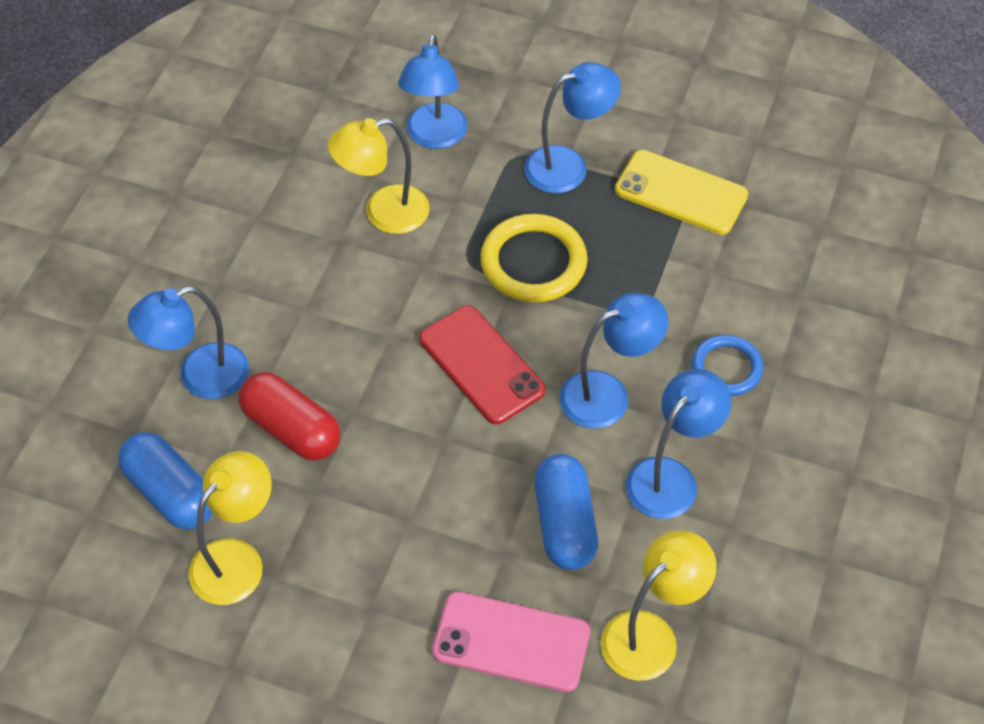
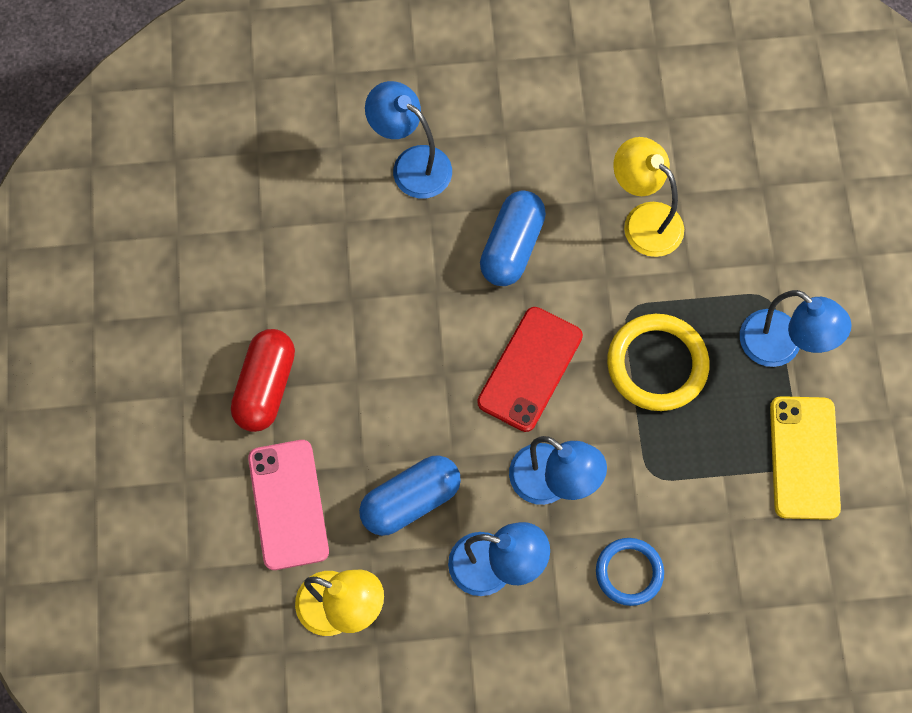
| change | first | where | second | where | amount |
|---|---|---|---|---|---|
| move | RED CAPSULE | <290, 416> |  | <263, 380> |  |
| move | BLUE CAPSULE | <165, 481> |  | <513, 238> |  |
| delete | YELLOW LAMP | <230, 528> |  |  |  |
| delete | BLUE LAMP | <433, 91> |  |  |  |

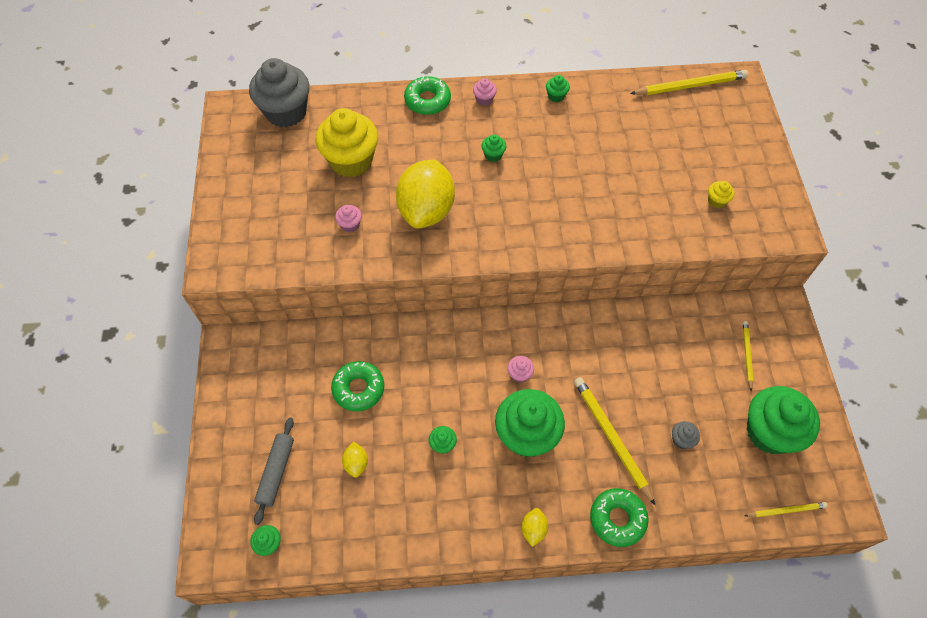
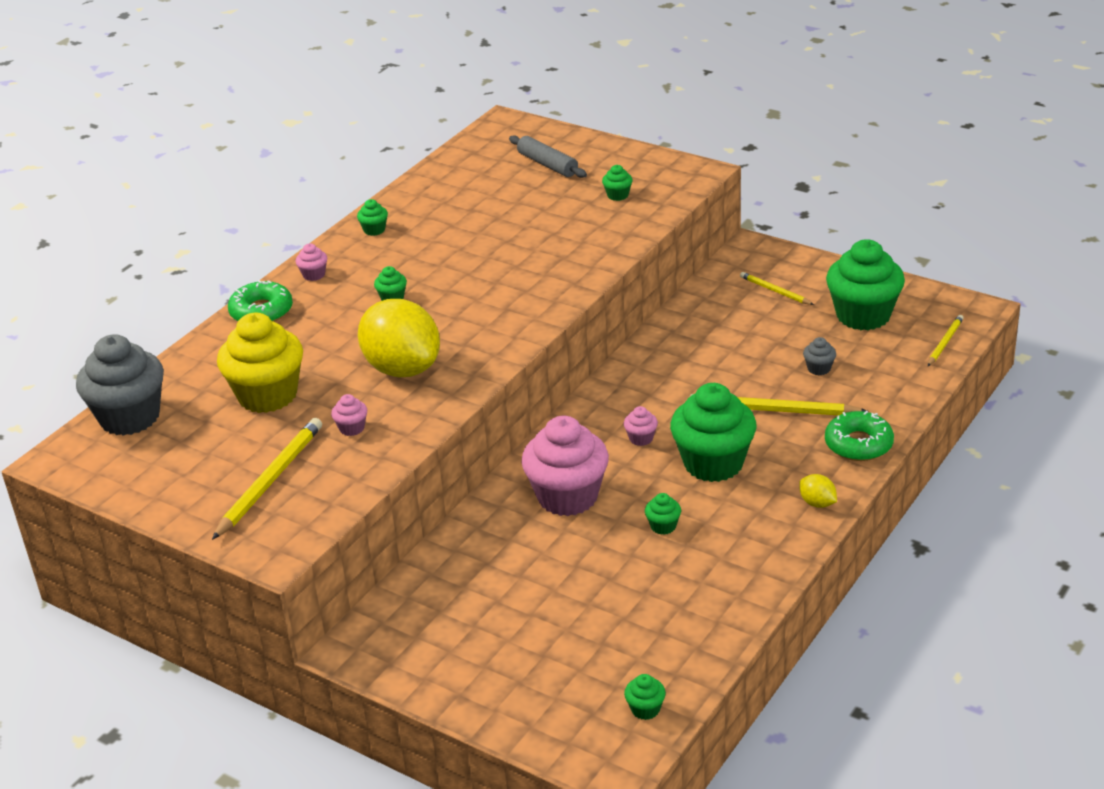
| change | first | where | second | where | amount |
|---|---|---|---|---|---|
| move | YELLOW PENCIL | <689, 82> |  | <267, 479> |  |
| move | GREY ROLLING PIN | <274, 471> |  | <548, 156> |  |
| insert |  |  | PINK CUPCAKE | <565, 466> |  |
| recolor | YELLOW CUPCAKE | <721, 194> | GREEN CUPCAKE | <617, 183> |  |
| delete | GREEN DONUT | <357, 386> |  |  |  |
| delete | YELLOW LEMON | <355, 460> |  |  |  |

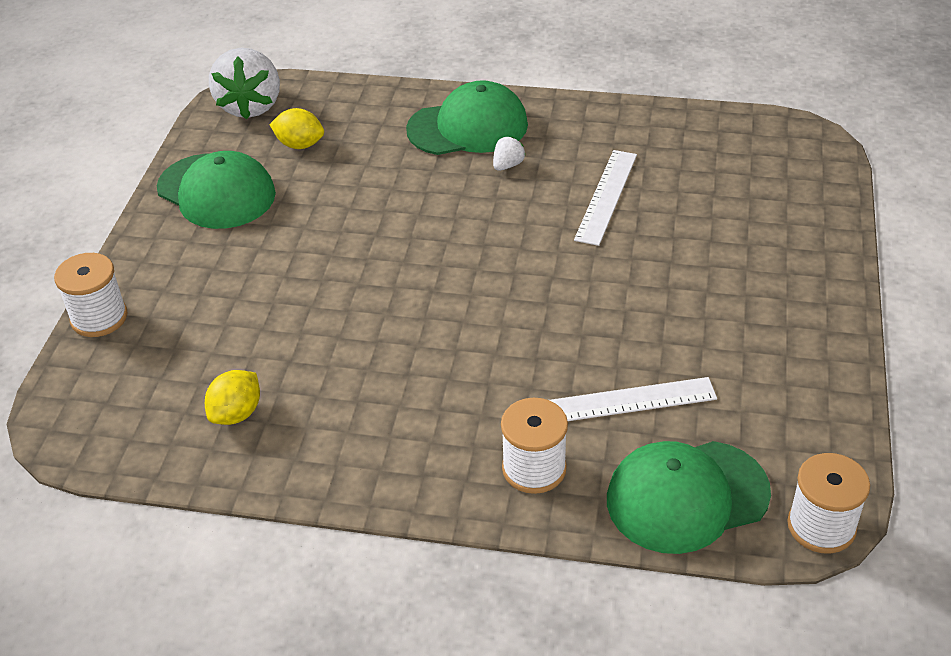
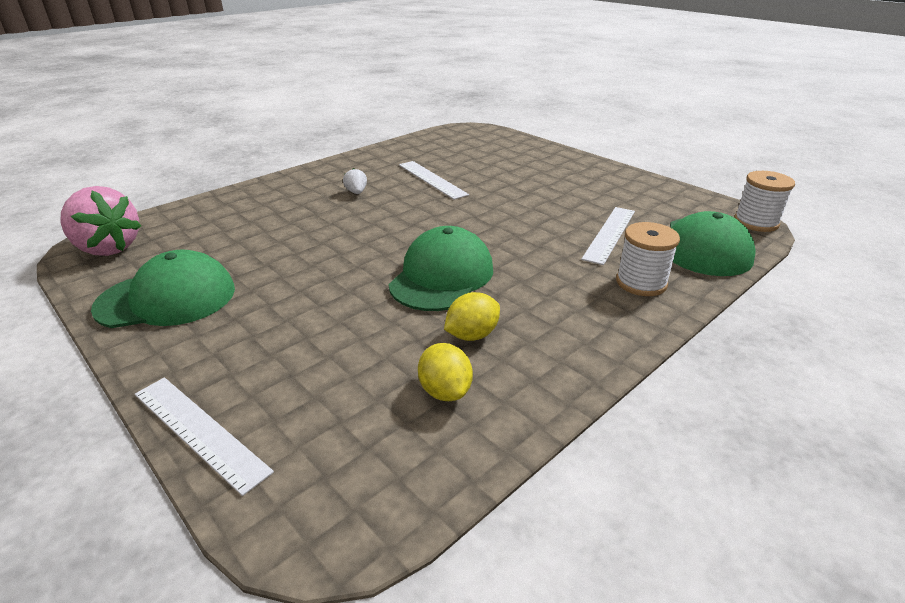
| change | first | where | second | where | amount |
|---|---|---|---|---|---|
| recolor | WHITE STRAWBERRY | <244, 83> | PINK STRAWBERRY | <101, 221> |  |
| replace | WHITE SPOOL | <90, 295> | WHITE RULER | <204, 437> |  |
| move | GREEN CAP | <467, 117> |  | <440, 268> |  |
| move | YELLOW LEMON | <296, 128> |  | <472, 316> |  |

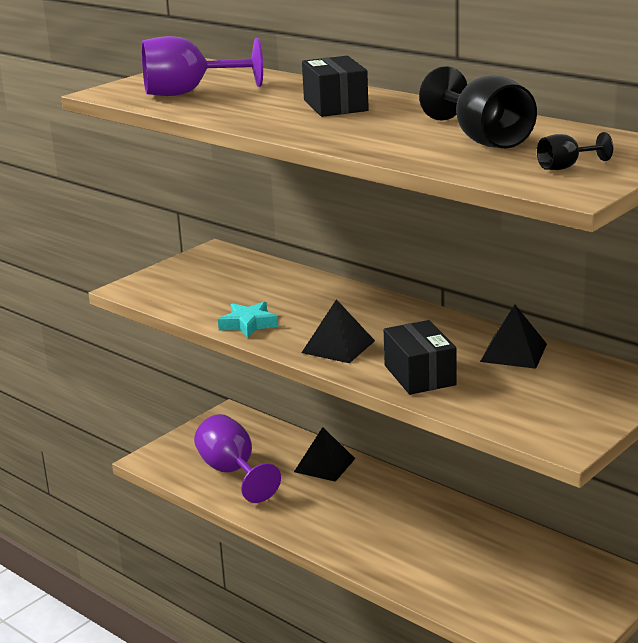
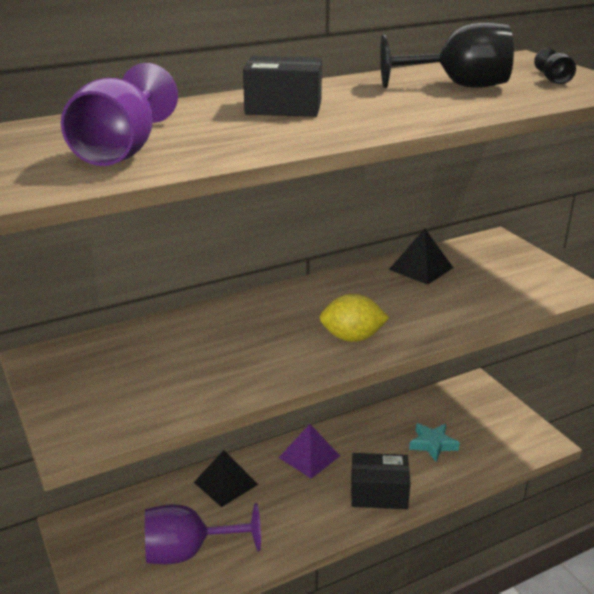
| change | first | where | second | where | amount |
|---|---|---|---|---|---|
| insert |  |  | PURPLE PYRAMID | <309, 451> |  |
| replace | BLACK PYRAMID | <338, 331> | YELLOW LEMON | <354, 318> |  |
| move | BLACK BOX | <420, 357> |  | <381, 481> |  |
| move | TURQUOISE STAR | <248, 319> |  | <434, 442> |  |

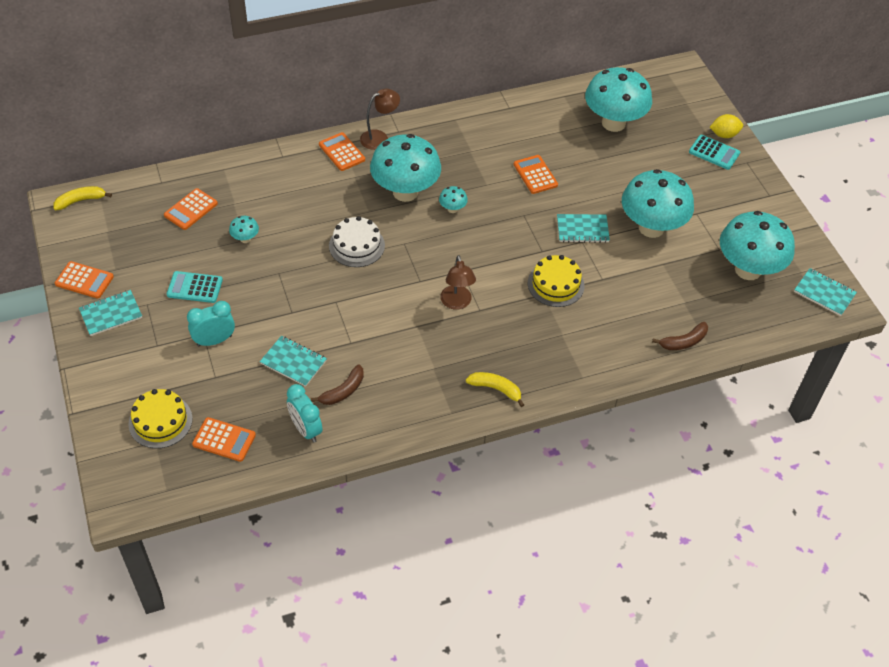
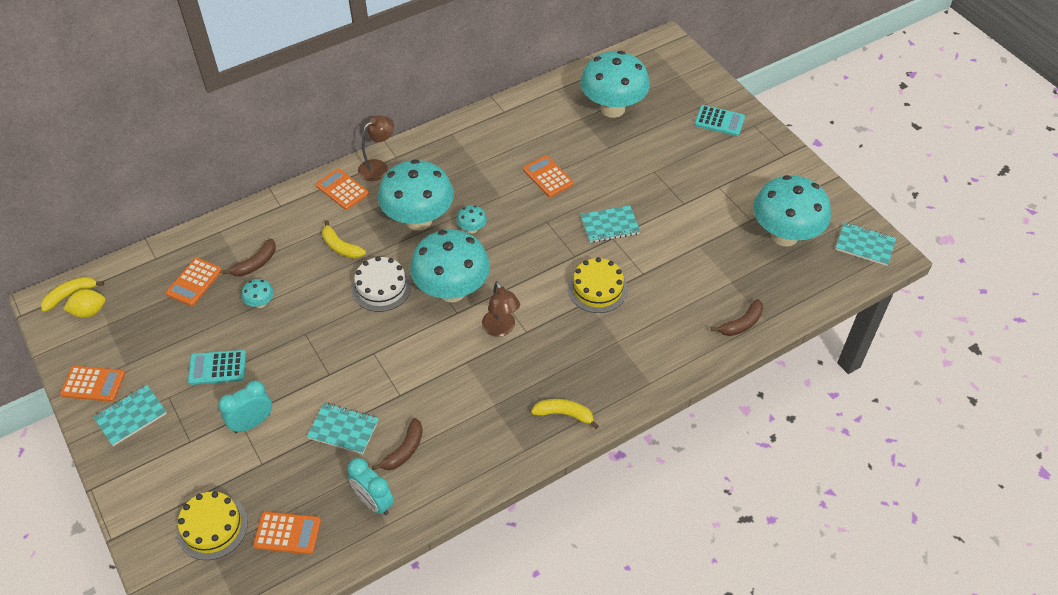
| change | first | where | second | where | amount |
|---|---|---|---|---|---|
| move | YELLOW LEMON | <726, 126> |  | <84, 303> |  |
| insert |  |  | BROWN BANANA | <249, 257> |  |
| insert |  |  | YELLOW BANANA | <344, 239> |  |
| move | TURQUOISE MUSHROOM | <658, 203> |  | <450, 266> |  |

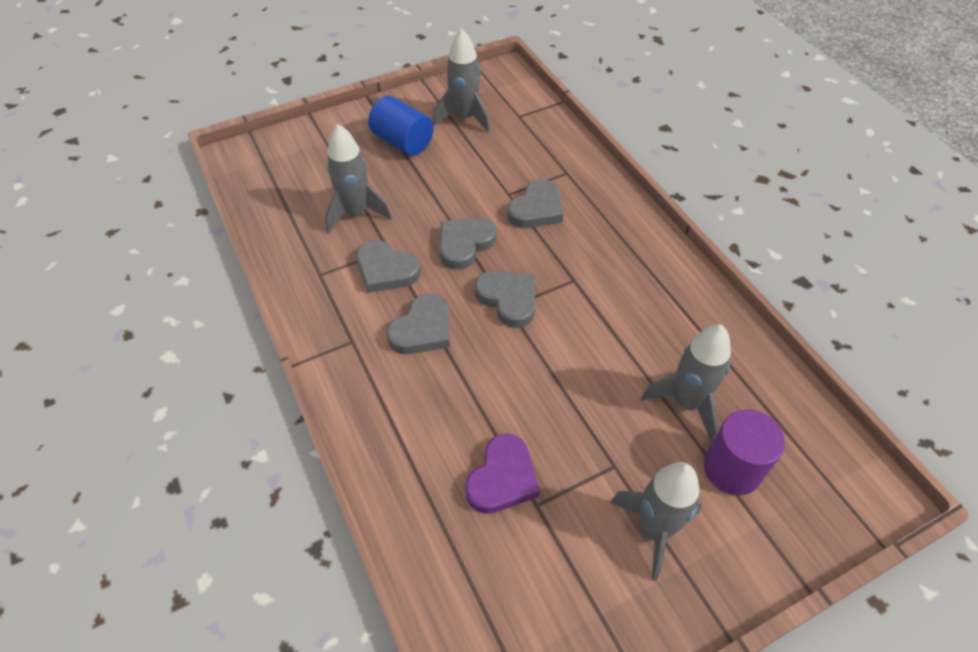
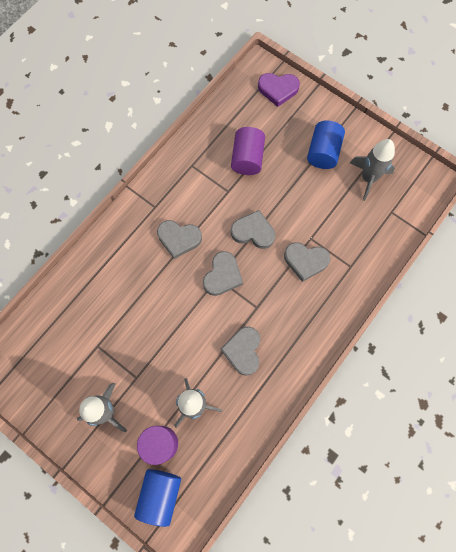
| change | first | where | second | where | amount |
|---|---|---|---|---|---|
| insert |  |  | BLUE CYLINDER | <157, 498> |  |
| move | GREY HEART | <388, 266> |  | <240, 351> |  |
| replace | GREY ROCKET | <358, 178> | PURPLE CYLINDER | <248, 151> |  |
| move | PURPLE HEART | <502, 474> |  | <279, 90> |  |

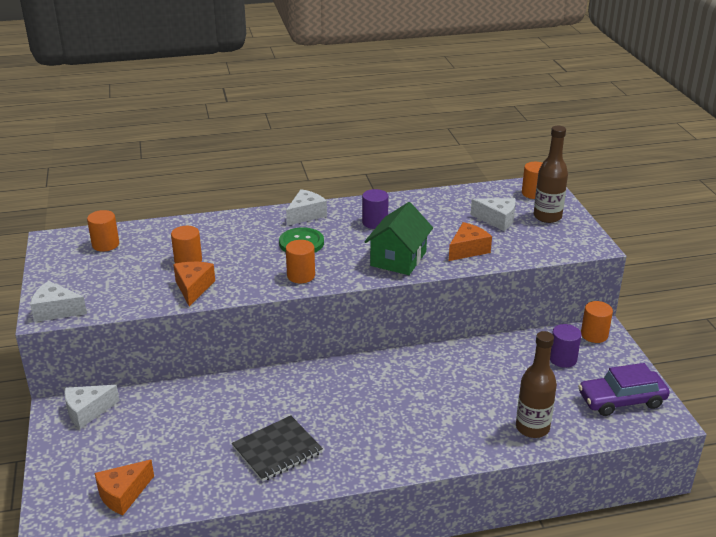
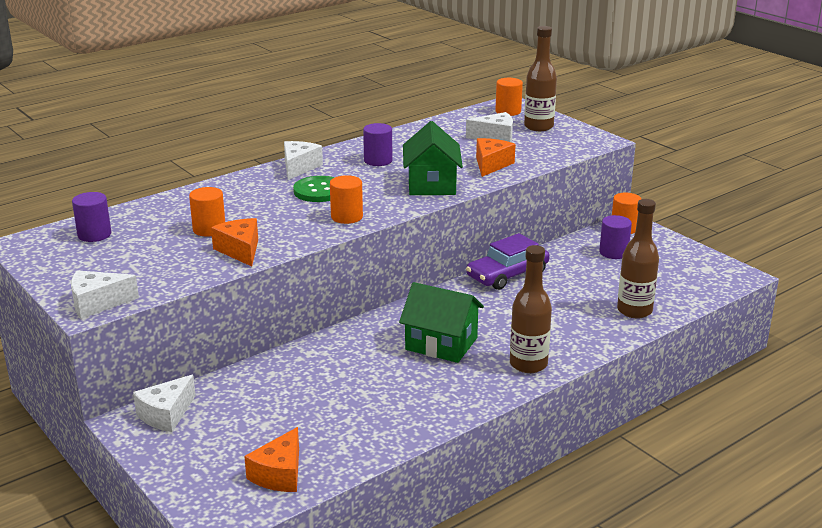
| change | first | where | second | where | amount |
|---|---|---|---|---|---|
| recolor | ORANGE CYLINDER | <103, 231> | PURPLE CYLINDER | <91, 217> |  |
| insert |  |  | GREEN HOUSE | <441, 322> |  |
| move | PURPLE CAR | <624, 389> |  | <508, 261> |  |
| insert |  |  | BROWN BOTTLE | <531, 309> |  |
| delete | BLACK NOTEBOOK | <277, 449> |  |  |  |

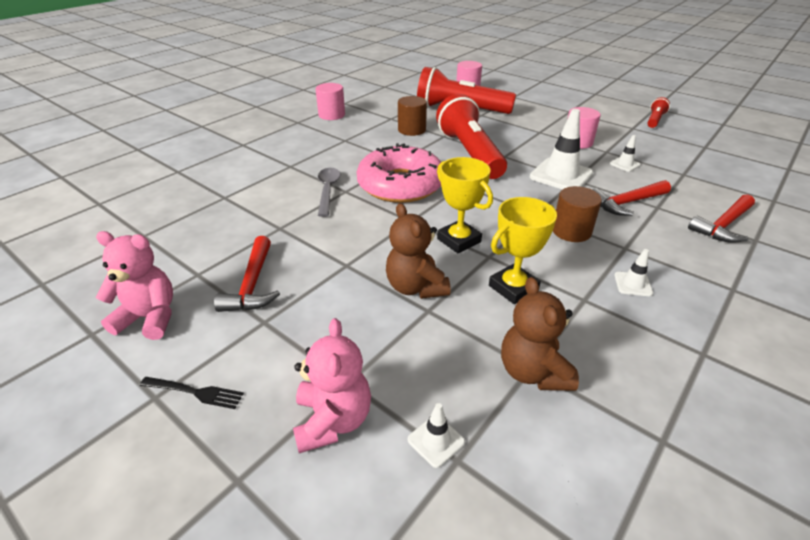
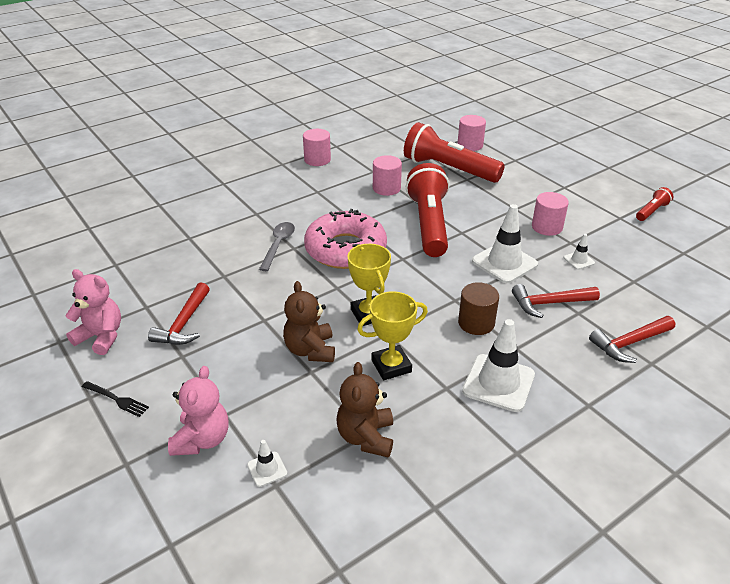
| change | first | where | second | where | amount |
|---|---|---|---|---|---|
| recolor | BROWN CYLINDER | <412, 116> | PINK CYLINDER | <387, 175> |  |
| resize | WHITE TRAFFIC CONE | <633, 272> |  | <498, 365> | x2.11 |

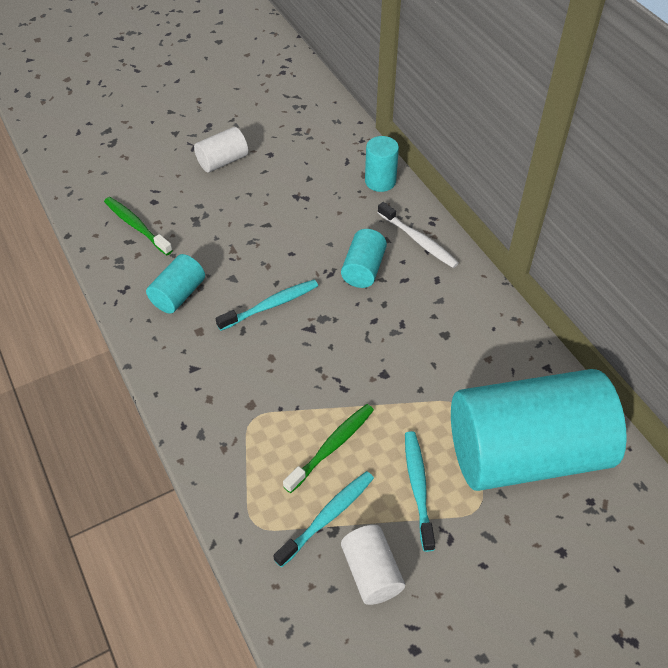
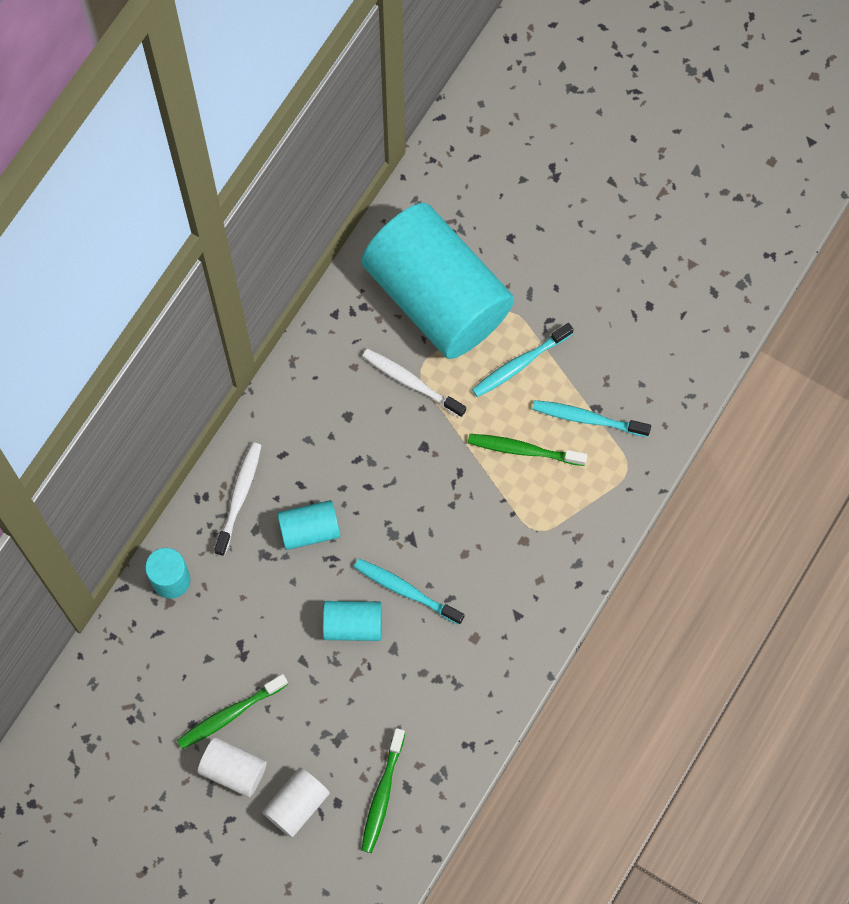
| change | first | where | second | where | amount |
|---|---|---|---|---|---|
| insert |  |  | GREEN TOOTHBRUSH | <232, 711> |  |
| move | WHITE CYLINDER | <373, 565> |  | <296, 802> |  |
| move | TURQUOISE CYLINDER | <175, 284> |  | <352, 621> |  |
| insert |  |  | WHITE TOOTHBRUSH | <414, 383> |  |

